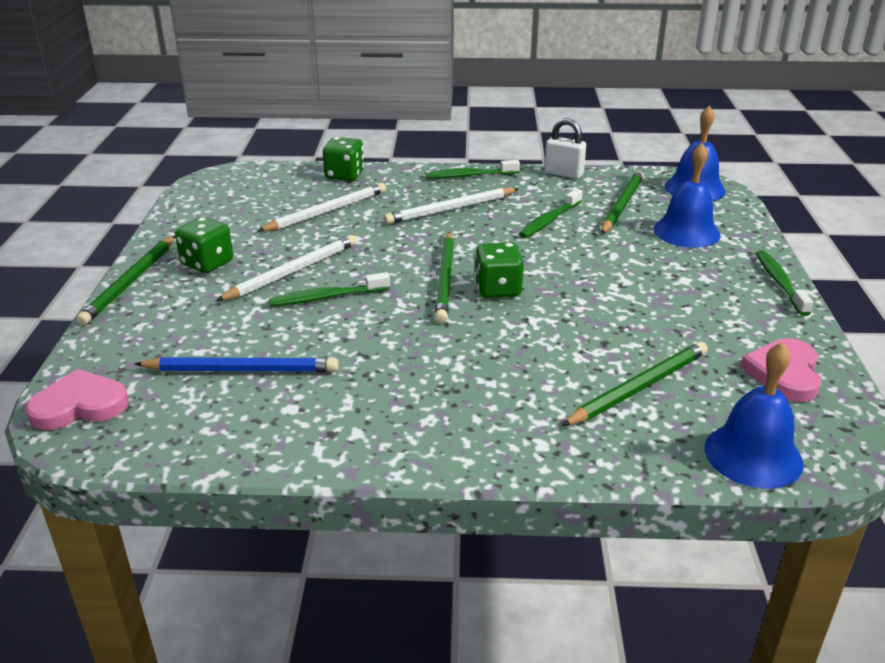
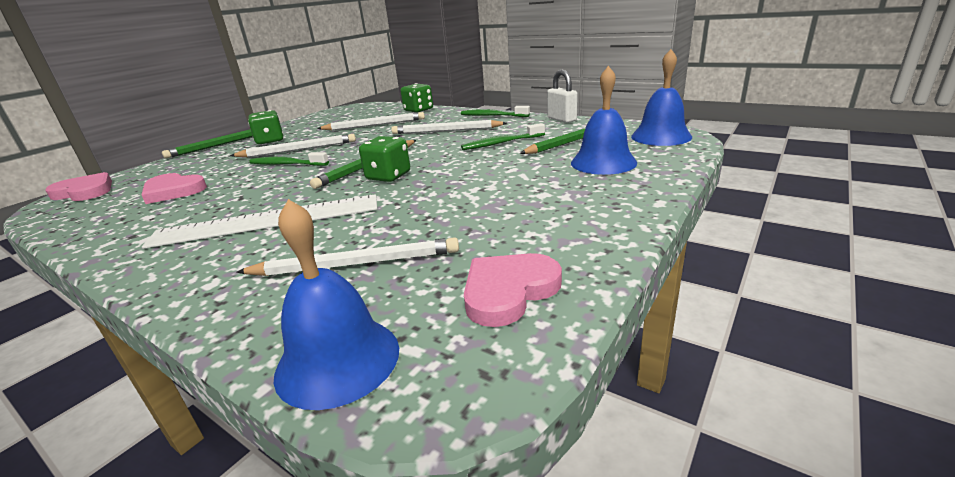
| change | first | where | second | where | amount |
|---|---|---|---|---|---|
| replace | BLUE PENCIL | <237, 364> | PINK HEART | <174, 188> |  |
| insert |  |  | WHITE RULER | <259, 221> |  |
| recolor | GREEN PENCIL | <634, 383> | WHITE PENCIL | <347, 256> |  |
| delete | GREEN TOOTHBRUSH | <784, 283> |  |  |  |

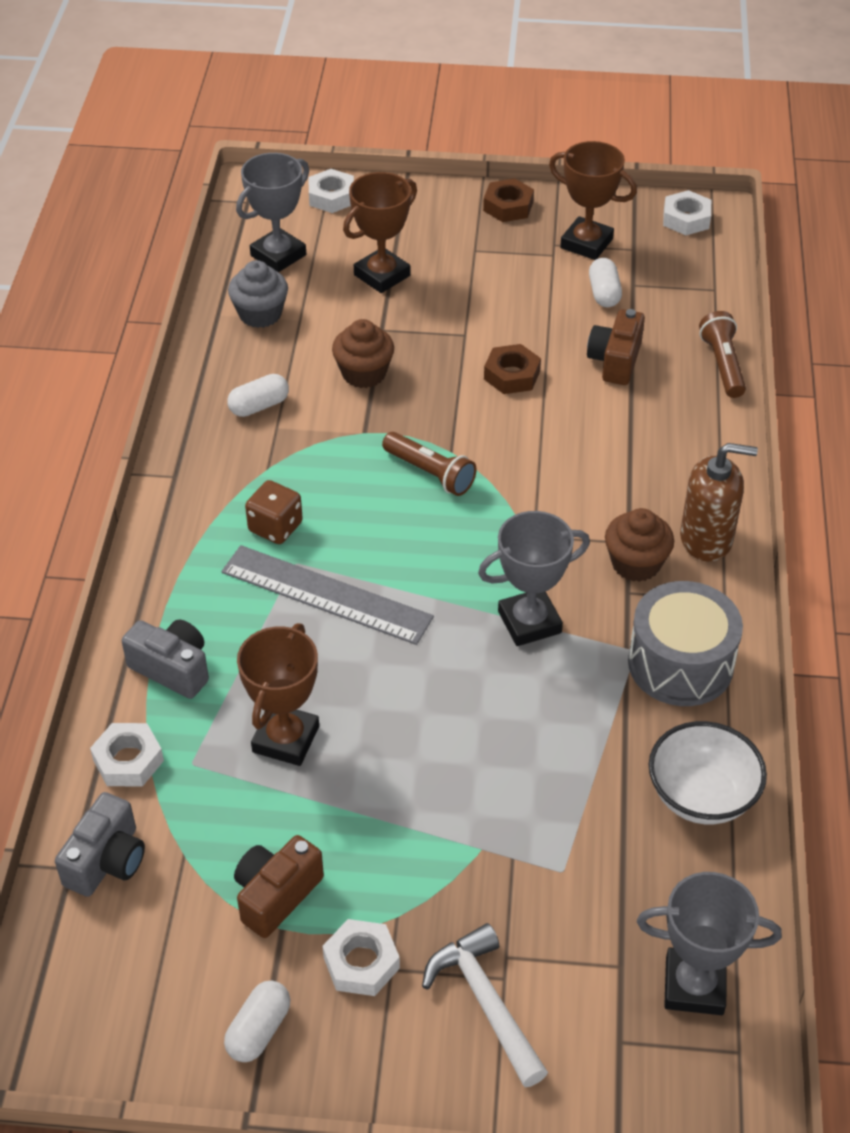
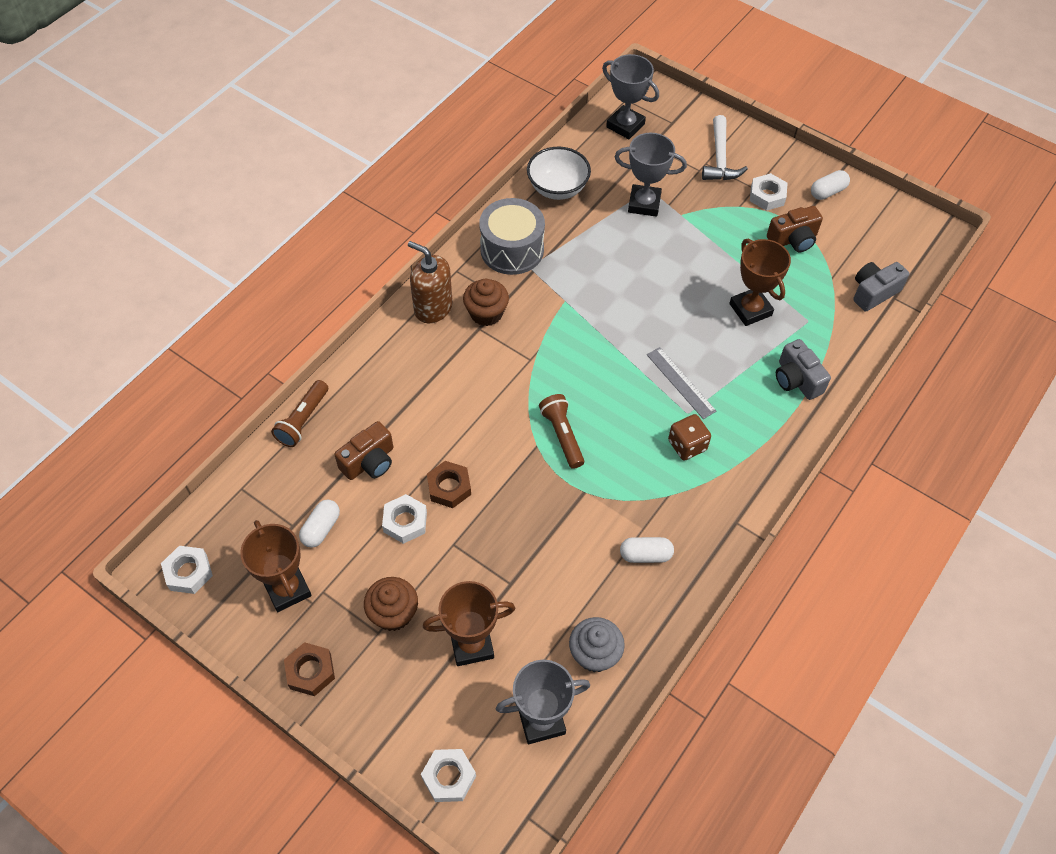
| change | first | where | second | where | amount |
|---|---|---|---|---|---|
| move | BROWN CUPCAKE | <363, 353> |  | <391, 604> |  |
| move | WHITE NUT | <127, 754> |  | <404, 519> |  |
| move | GREY TROPHY | <534, 578> |  | <651, 175> |  |
| resize | GREY RULER | <327, 595> |  | <681, 383> | x0.62 |
| rotate | BROWN TROPHY | <278, 694> |  | <760, 282> | 75 degrees counterclockwise |

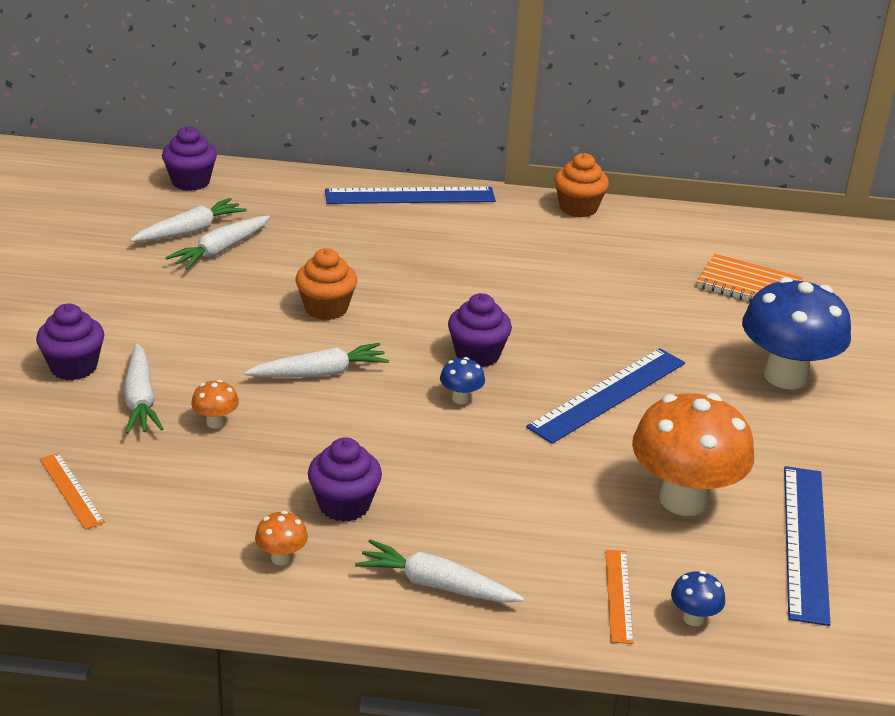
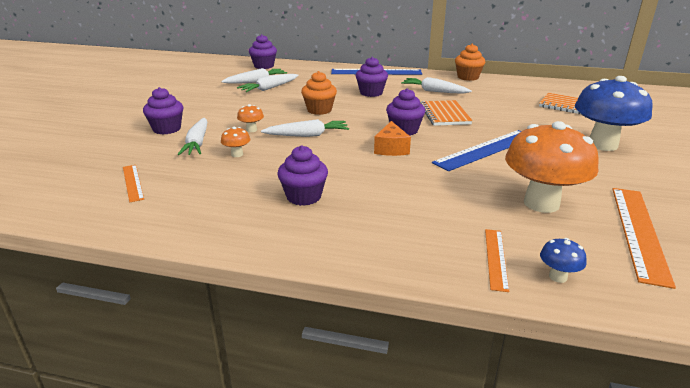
| change | first | where | second | where | amount |
|---|---|---|---|---|---|
| move | ORANGE MUSHROOM | <281, 538> |  | <250, 118> |  |
| insert |  |  | PURPLE CUPCAKE | <371, 77> |  |
| replace | BLUE MUSHROOM | <462, 380> | ORANGE CHEESE | <392, 138> |  |
| move | WHITE CARROT | <439, 571> |  | <436, 85> |  |
| insert |  |  | ORANGE NOTEBOOK | <447, 113> |  |
| recolor | BLUE RULER | <807, 546> | ORANGE RULER | <644, 238> |  |

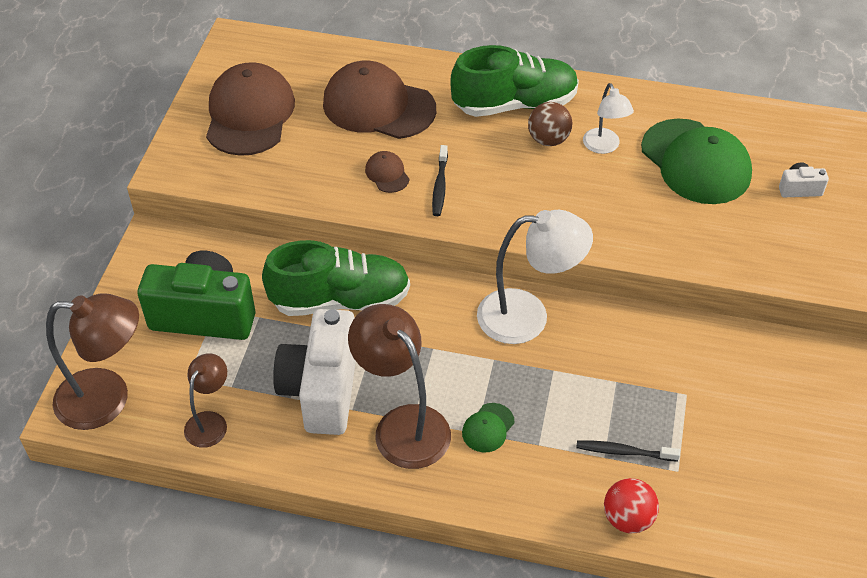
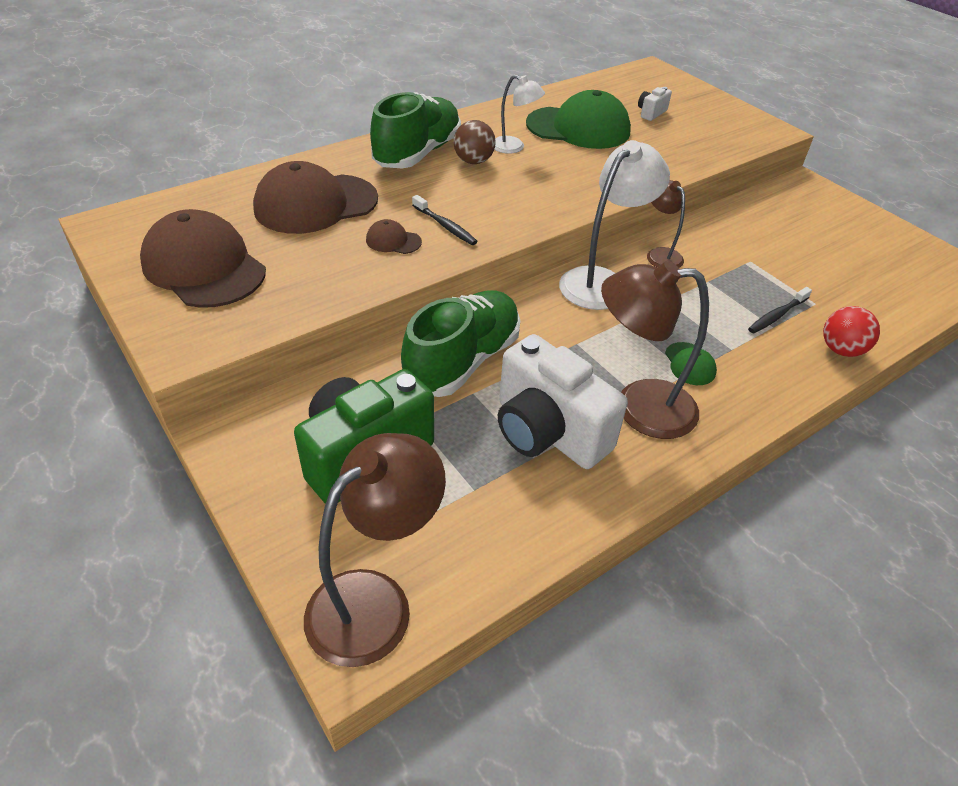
| change | first | where | second | where | amount |
|---|---|---|---|---|---|
| move | BROWN LAMP | <205, 400> |  | <666, 224> |  |

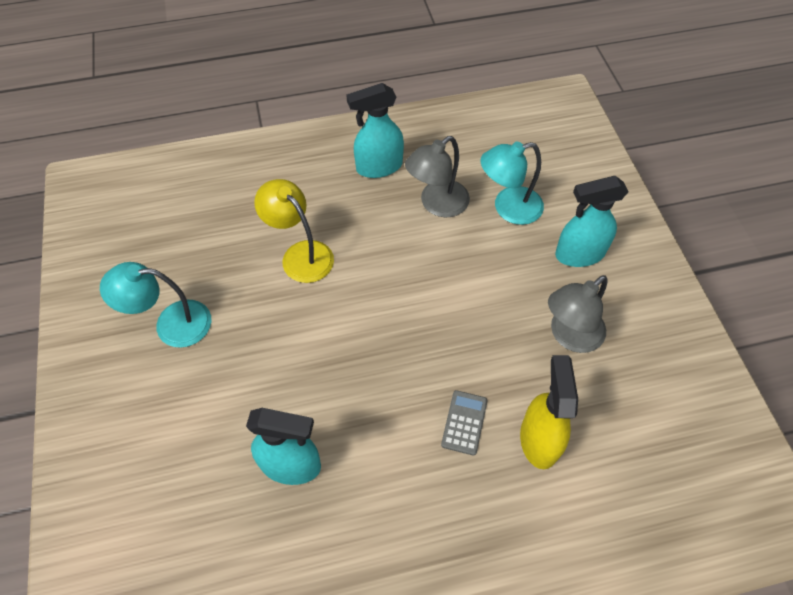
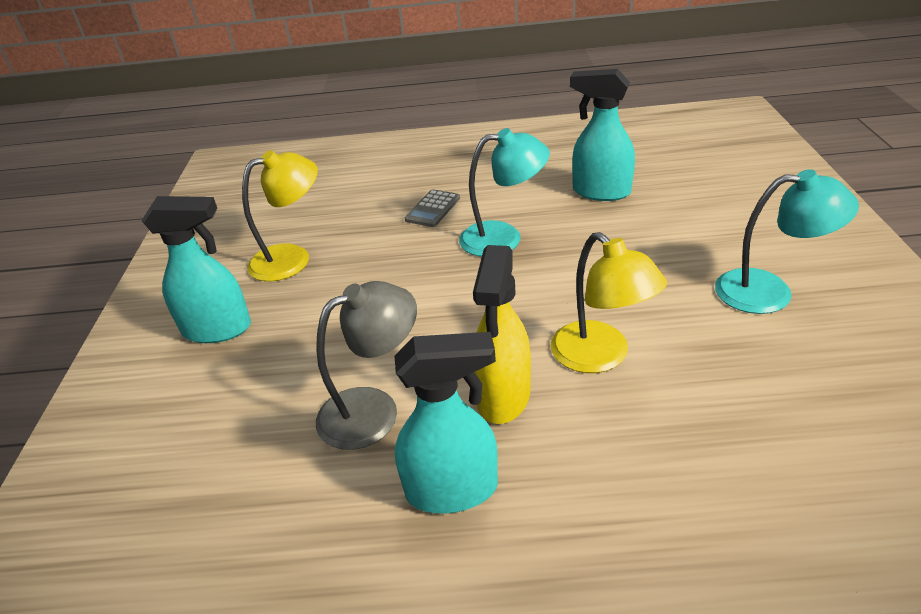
| change | first | where | second | where | amount |
|---|---|---|---|---|---|
| recolor | GREY LAMP | <577, 314> | YELLOW LAMP | <280, 216> |  |
| move | TURQUOISE LAMP | <512, 183> |  | <504, 192> |  |
| move | YELLOW SPRAY BOTTLE | <549, 412> |  | <502, 334> |  |

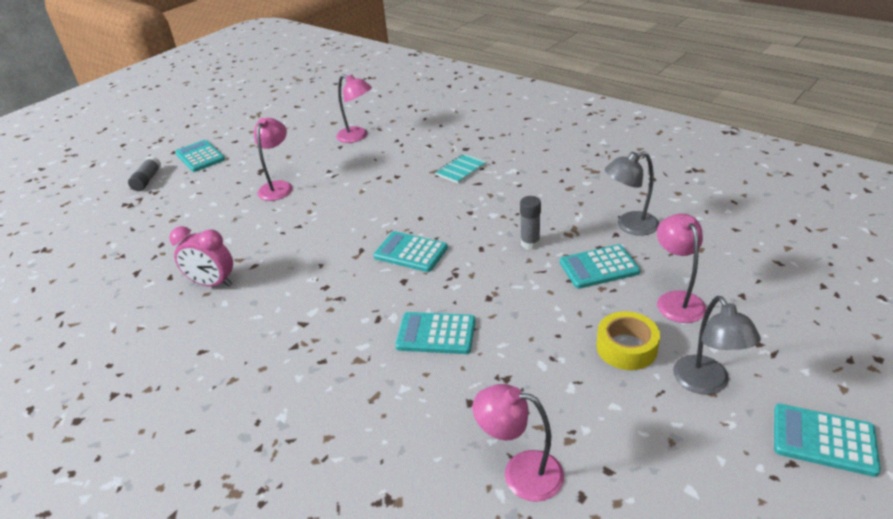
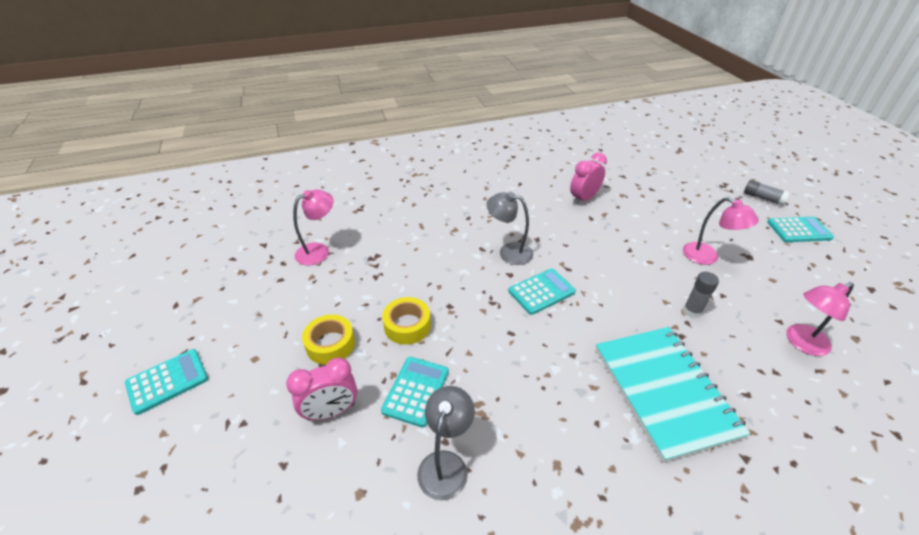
| change | first | where | second | where | amount |
|---|---|---|---|---|---|
| replace | PINK LAMP | <681, 268> | PINK CLOCK | <321, 388> |  |
| insert |  |  | YELLOW TAPE | <406, 321> |  |
| move | GREY LAMP | <717, 345> |  | <510, 228> |  |
| resize | TURQUOISE NOTEBOOK | <460, 169> |  | <673, 395> | x2.34 |
| move | GREY GLUE STICK | <530, 222> |  | <701, 295> |  |
| delete | TURQUOISE CALCULATOR | <435, 333> |  |  |  |

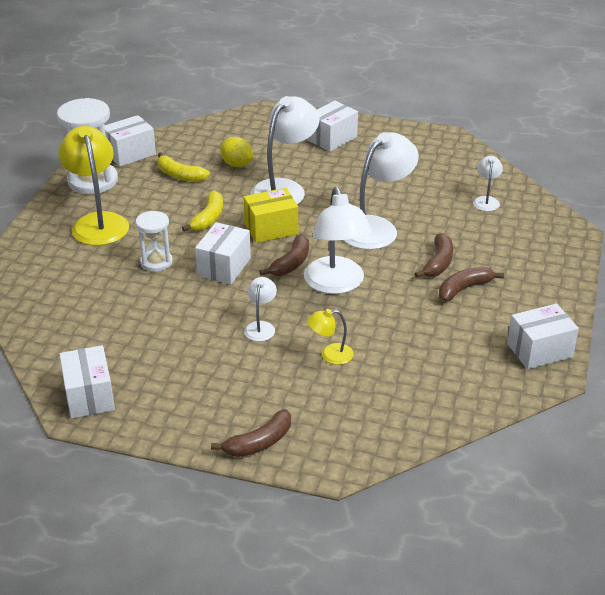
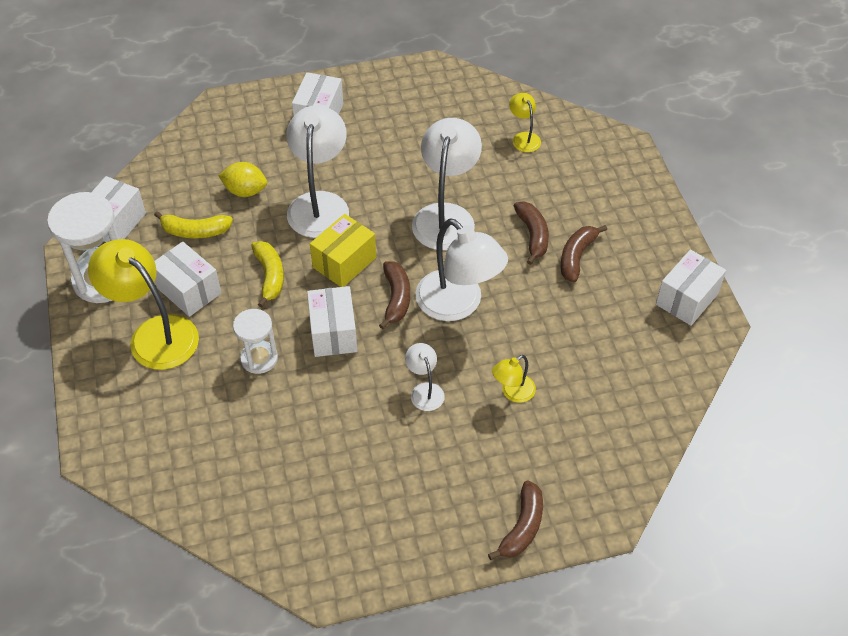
| change | first | where | second | where | amount |
|---|---|---|---|---|---|
| move | WHITE BOX | <87, 382> |  | <187, 279> |  |
| recolor | WHITE LAMP | <488, 183> | YELLOW LAMP | <525, 122> |  |

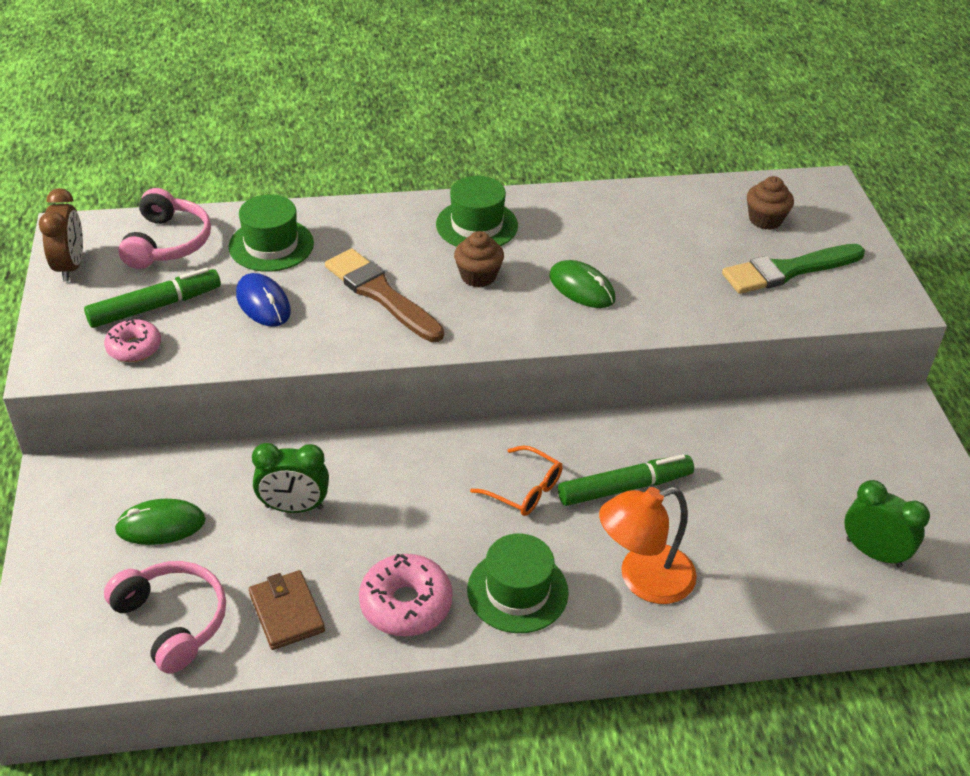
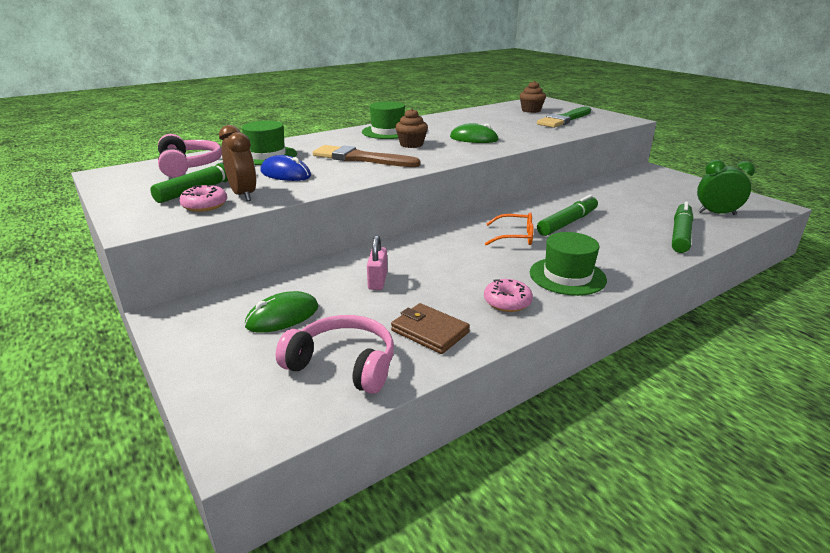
| change | first | where | second | where | amount |
|---|---|---|---|---|---|
| move | BROWN CLOCK | <61, 235> |  | <237, 163> |  |
| replace | GREEN CLOCK | <290, 478> | PINK PADLOCK | <377, 262> |  |
| resize | PINK DONUT | <406, 595> |  | <508, 295> | x0.65 |
| insert |  |  | GREEN MARKER | <682, 227> |  |
| delete | ORANGE LAMP | <648, 545> |  |  |  |

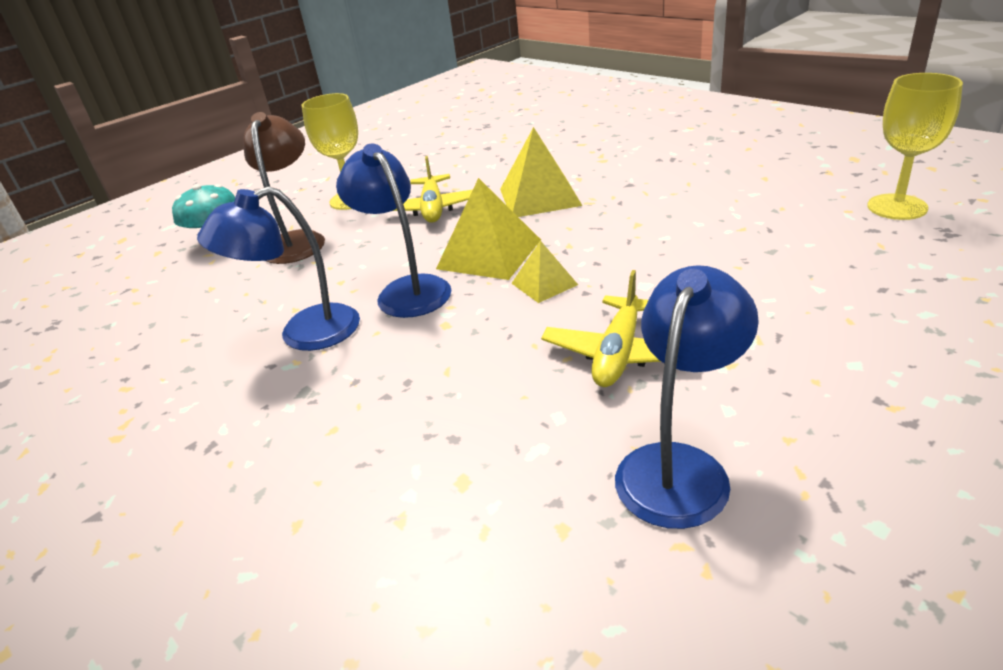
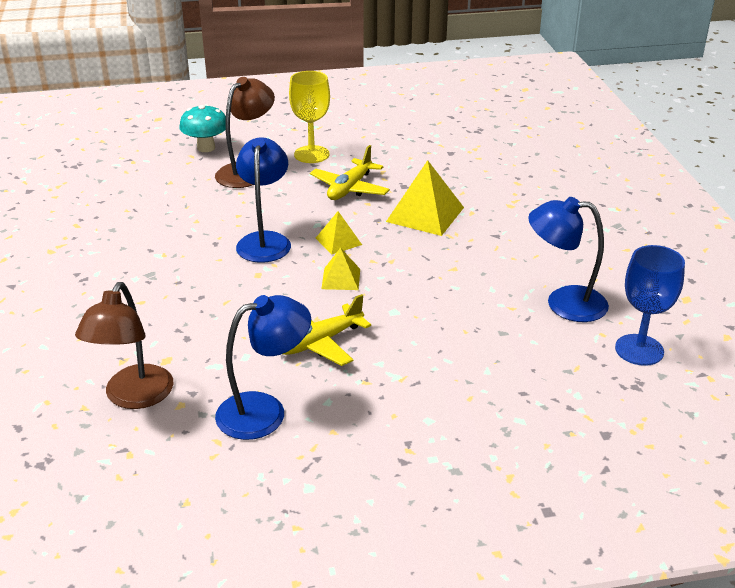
| change | first | where | second | where | amount |
|---|---|---|---|---|---|
| insert |  |  | BROWN LAMP | <124, 345> |  |
| resize | YELLOW PYRAMID | <488, 229> |  | <339, 232> | x0.56 |
| move | BLUE LAMP | <278, 268> |  | <568, 259> |  |
| recolor | YELLOW GOBLET | <915, 146> | BLUE GOBLET | <650, 305> |  |

